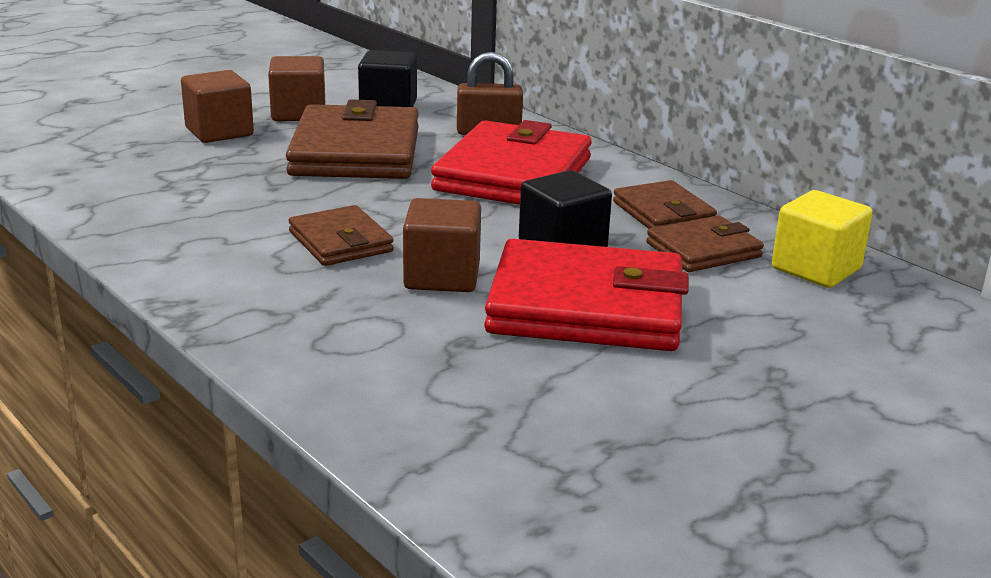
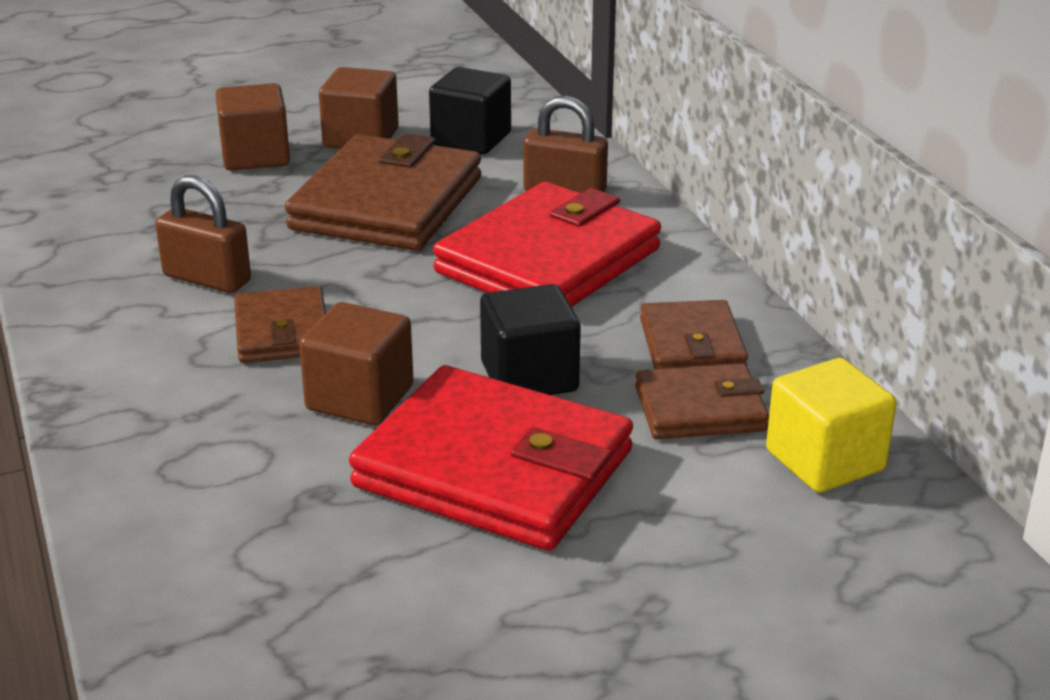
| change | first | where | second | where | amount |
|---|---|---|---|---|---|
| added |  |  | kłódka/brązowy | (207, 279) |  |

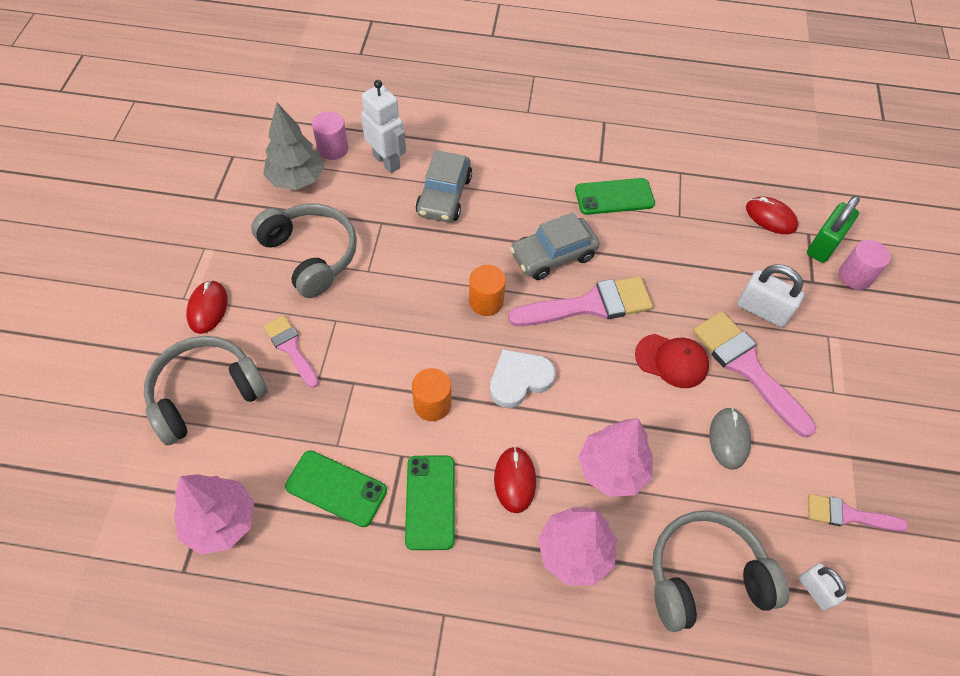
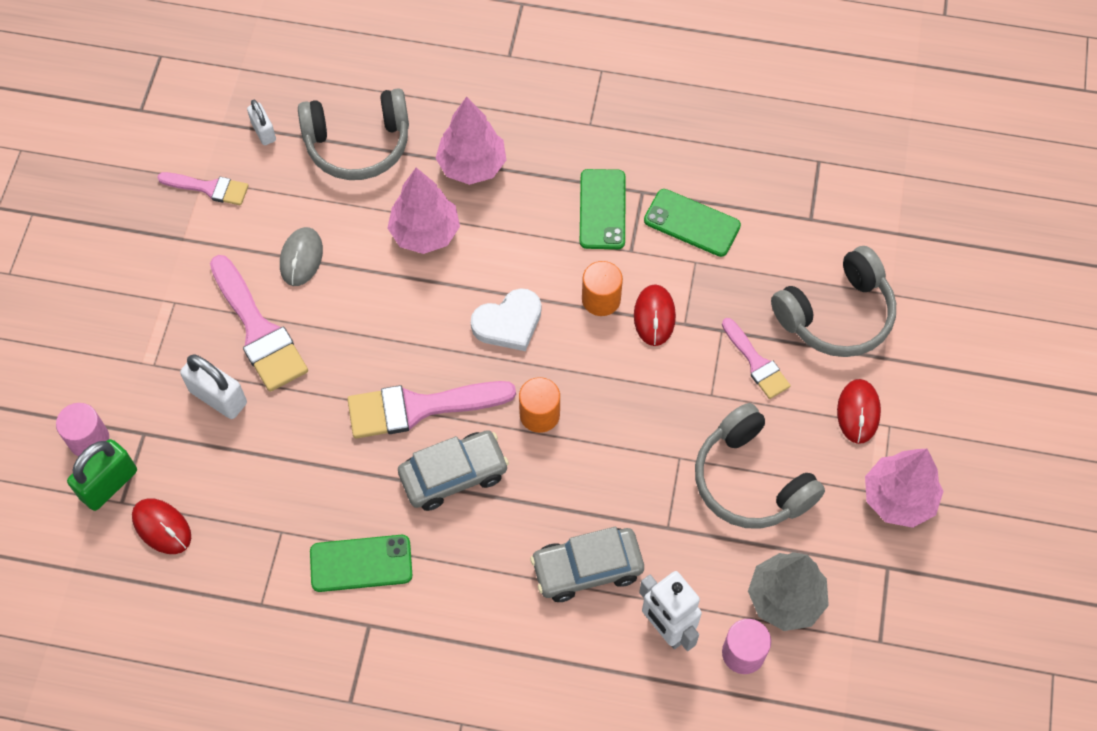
| change | first | where | second | where | amount |
|---|---|---|---|---|---|
| moved | drzewko/różowy | (221, 521) |  | (898, 498) |  |
| turned | samochód/szary | (444, 196) |  | (587, 568) | 120 degrees counterclockwise |
| moved | myszka/czerwony | (514, 480) |  | (654, 316) |  |
| removed | czapka/czerwony | (672, 361) |  |  |  |

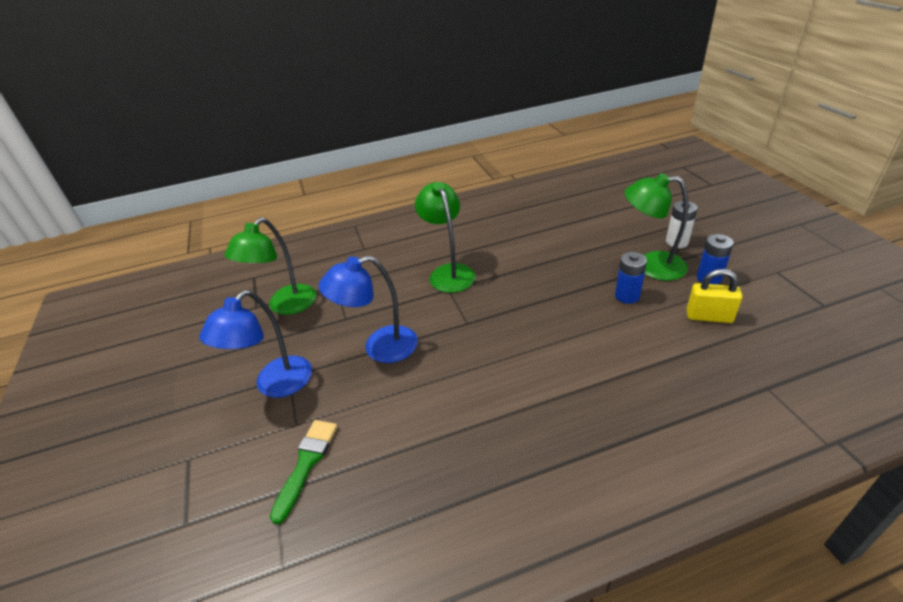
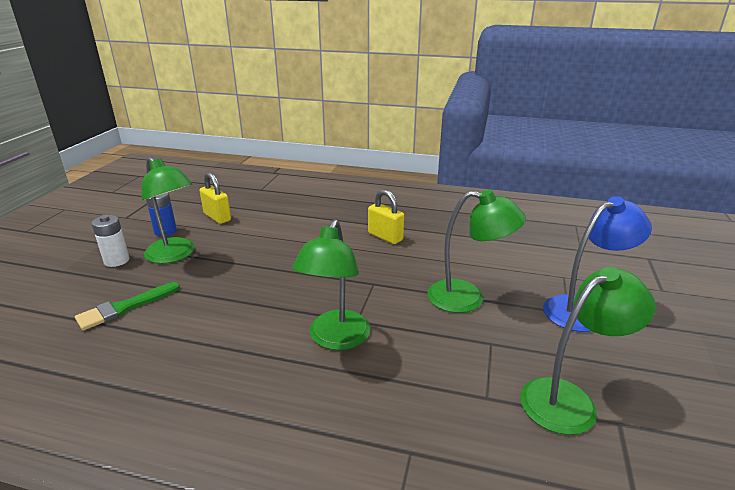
| change | first | where | second | where | amount |
|---|---|---|---|---|---|
| moved | pędzel/zielony | (306, 463) |  | (124, 308) |  |
| recoloured | lampka/niebieski | (380, 348) | lampka/zielony | (467, 298) |  |
| removed | bateria/niebieski | (627, 296) |  |  |  |
| added |  |  | kłódka/żółty | (385, 237) |  |

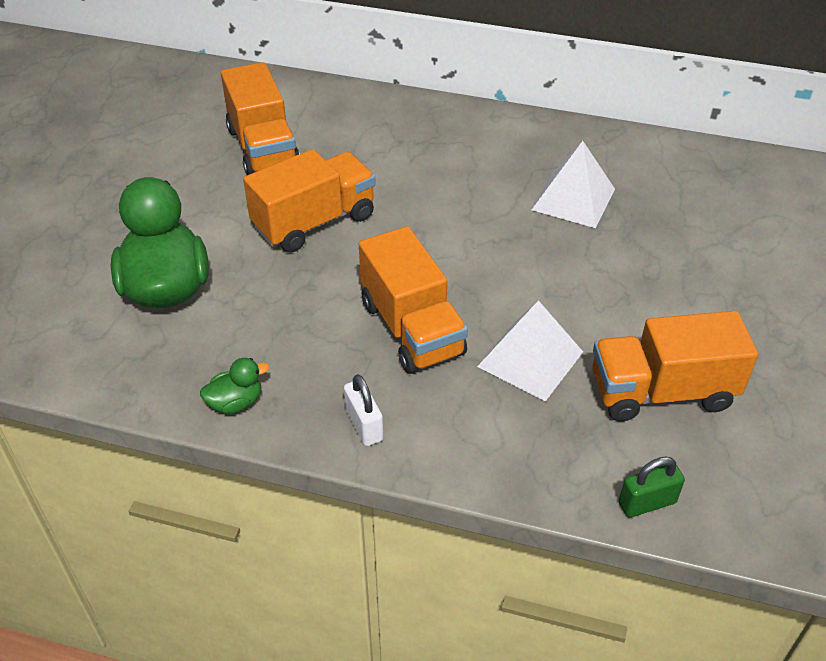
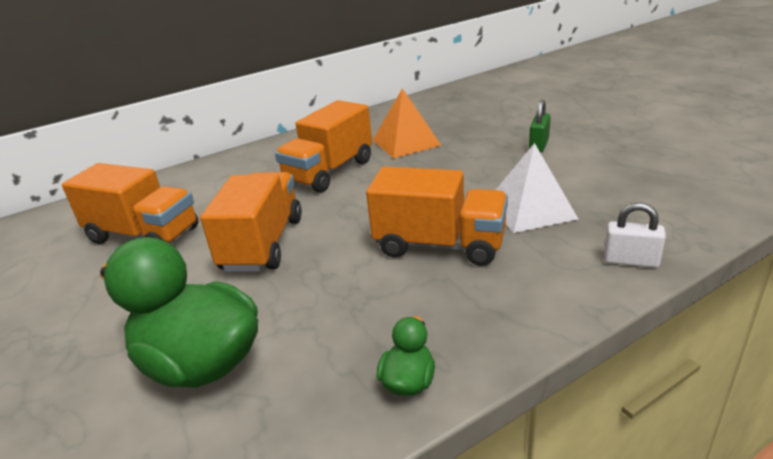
| change | first | where | second | where | amount |
|---|---|---|---|---|---|
| moved | kłódka/biały | (364, 425) |  | (630, 261) |  |
| recoloured | piramida/biały | (573, 199) | piramida/pomarańczowy | (406, 142) |  |
| moved | ciężarówka/pomarańczowy | (662, 392) |  | (329, 172) |  |
| moved | kłódka/zielony | (647, 503) |  | (538, 145) |  |

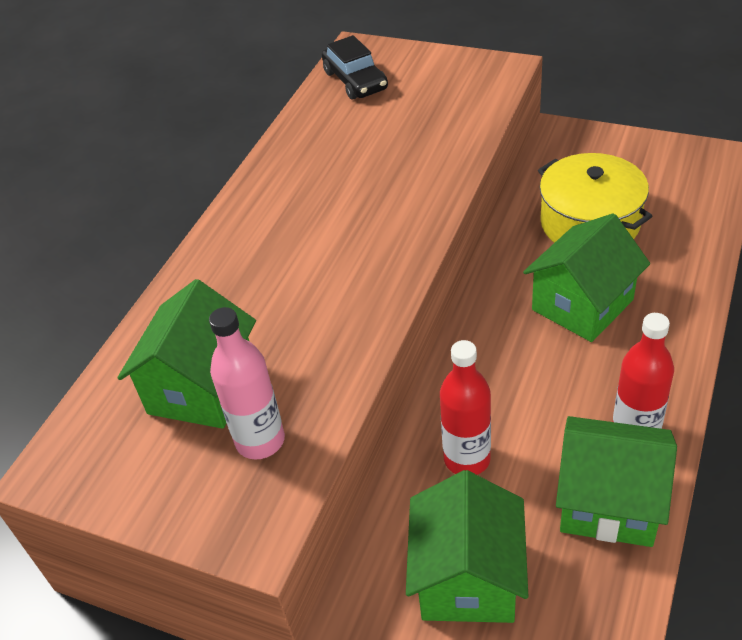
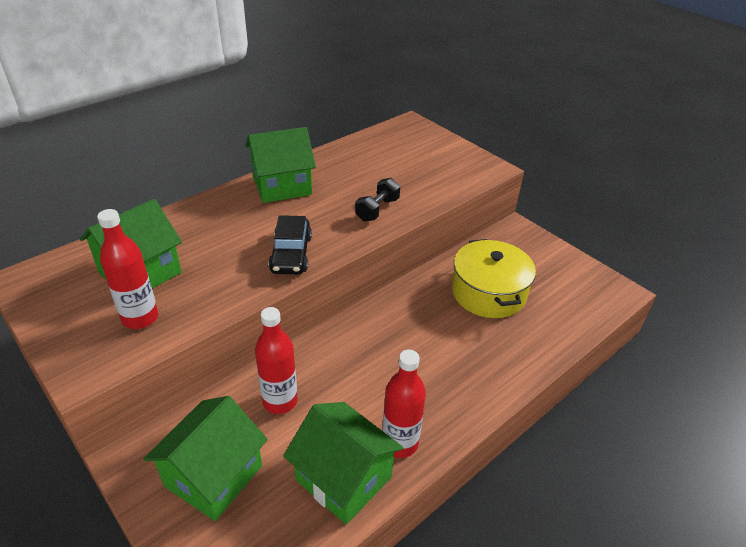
| change | first | where | second | where | amount |
|---|---|---|---|---|---|
| recoloured | butelka/różowy | (260, 441) | butelka/czerwony | (140, 318) |  |
| moved | samochód/czarny | (355, 80) |  | (291, 254) |  |
| moved | domek/zielony | (582, 305) |  | (282, 186) |  |
| added |  |  | hantel/czarny | (377, 209) |  |

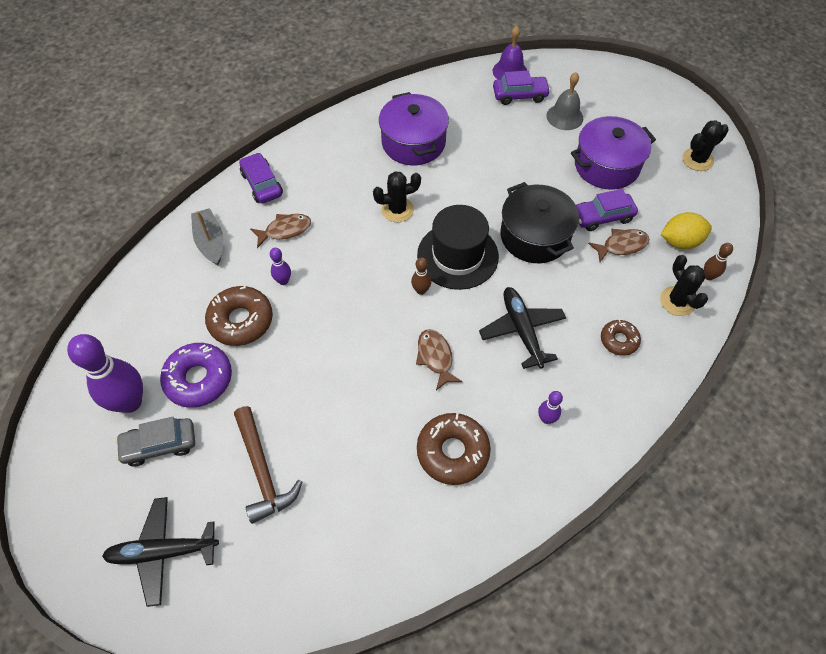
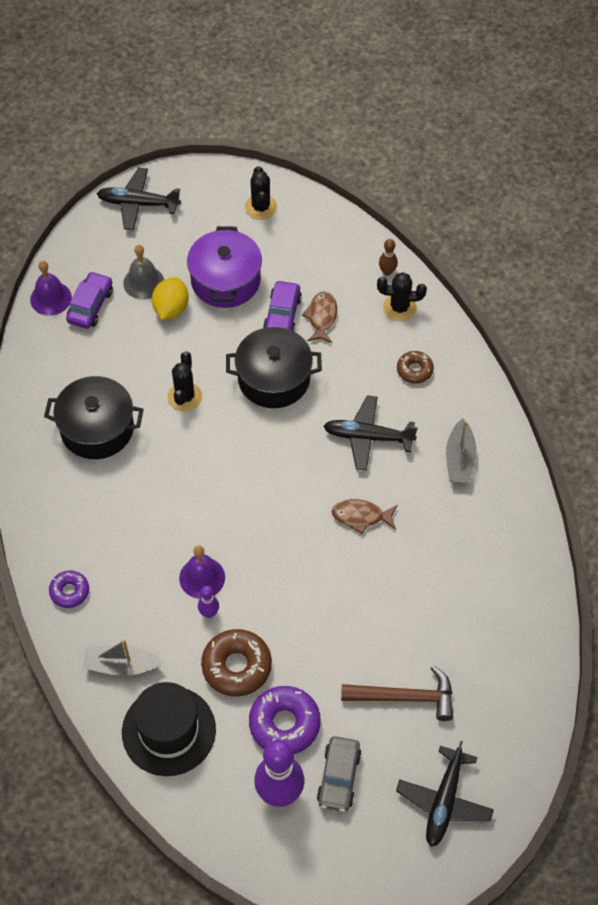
| change | first | where | second | where | amount |
|---|---|---|---|---|---|
| replaced | samochód/fioletowy | (262, 184) | donut/fioletowy | (69, 591) |  |
| removed | ryba/brązowy | (285, 230) |  |  |  |
| moved | kaktus/czarny | (397, 210) |  | (185, 397) |  |
| recoloured | garnek/fioletowy | (413, 143) | garnek/czarny | (97, 429) |  |
| removed | kręgiel/brązowy | (421, 290) |  |  |  |
| moved | kapelusz/czarny | (457, 256) |  | (169, 731) |  |
| removed | donut/brązowy | (452, 452) |  |  |  |
| replaced | kręgiel/fioletowy | (546, 419) | łódka/szary | (459, 459) |  |
| moved | cytryna/żółty | (680, 241) |  | (171, 309) |  |
| added |  |  | samolot/czarny | (138, 204) |  |
| added |  |  | dzwonek/fioletowy | (202, 577) |  |

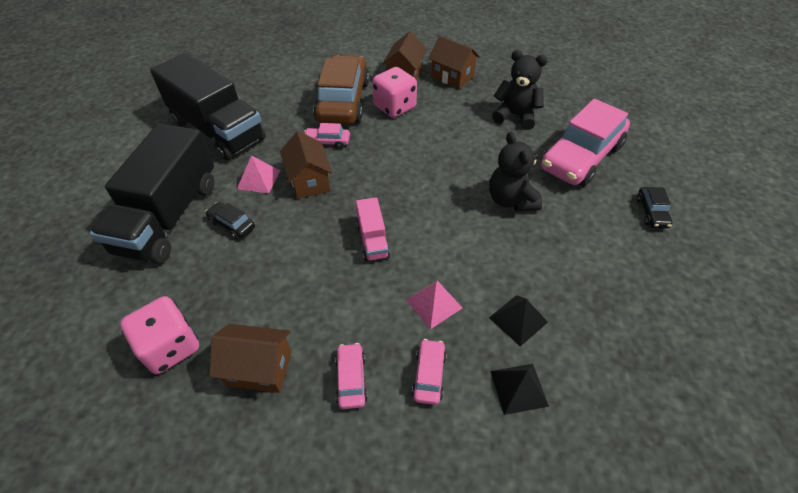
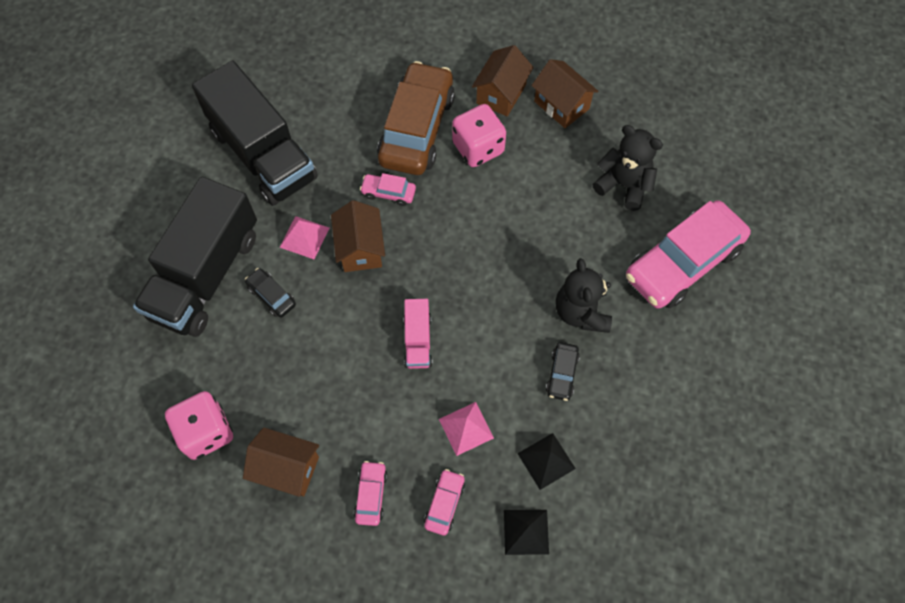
| change | first | where | second | where | amount |
|---|---|---|---|---|---|
| moved | samochód/czarny | (651, 212) |  | (562, 374) |  |

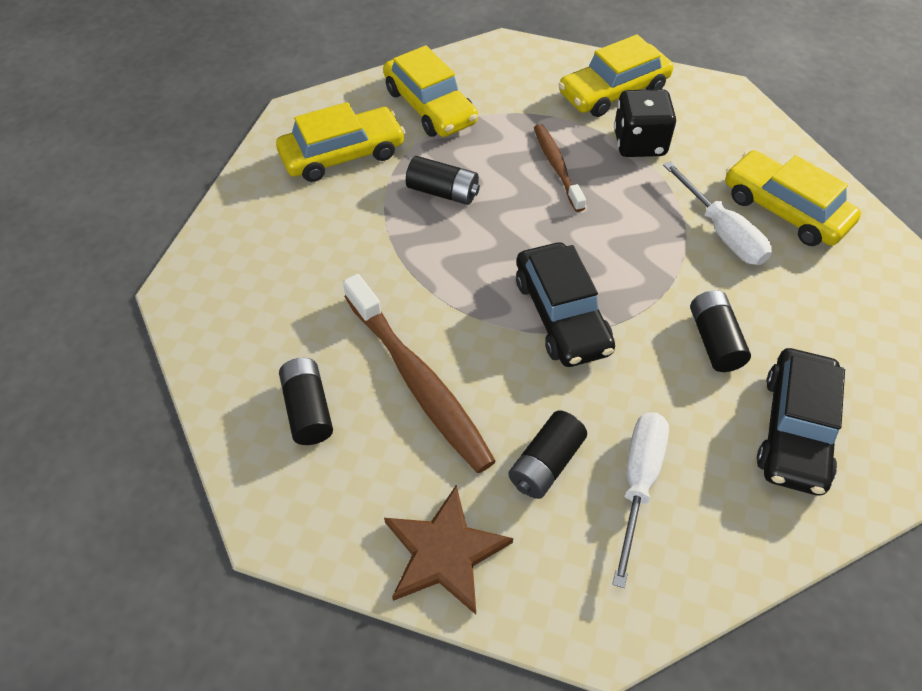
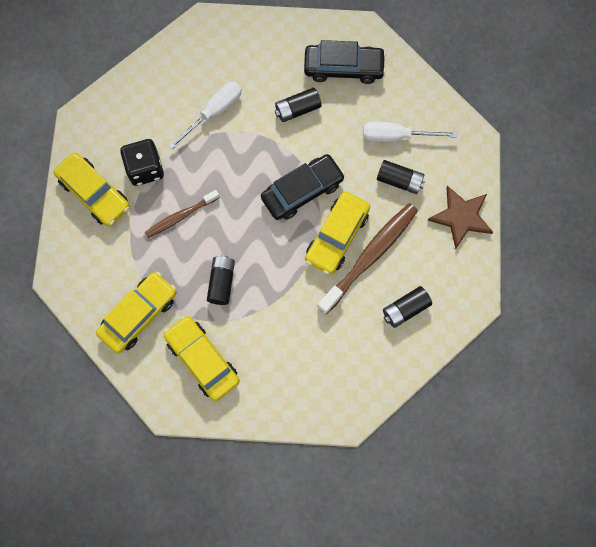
| change | first | where | second | where | amount |
|---|---|---|---|---|---|
| moved | samochód/żółty | (785, 209) |  | (337, 236) |  |

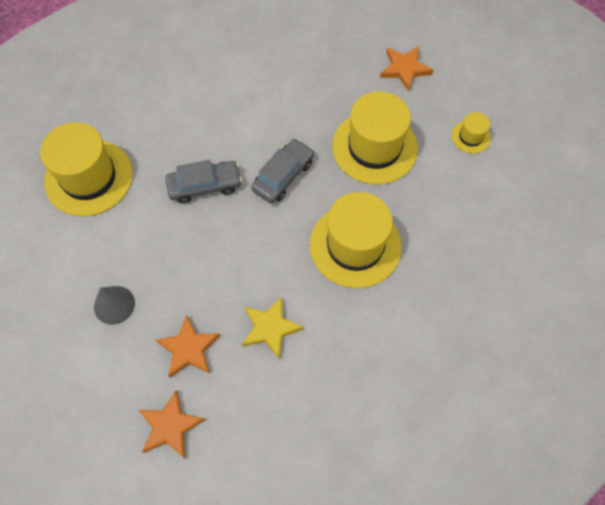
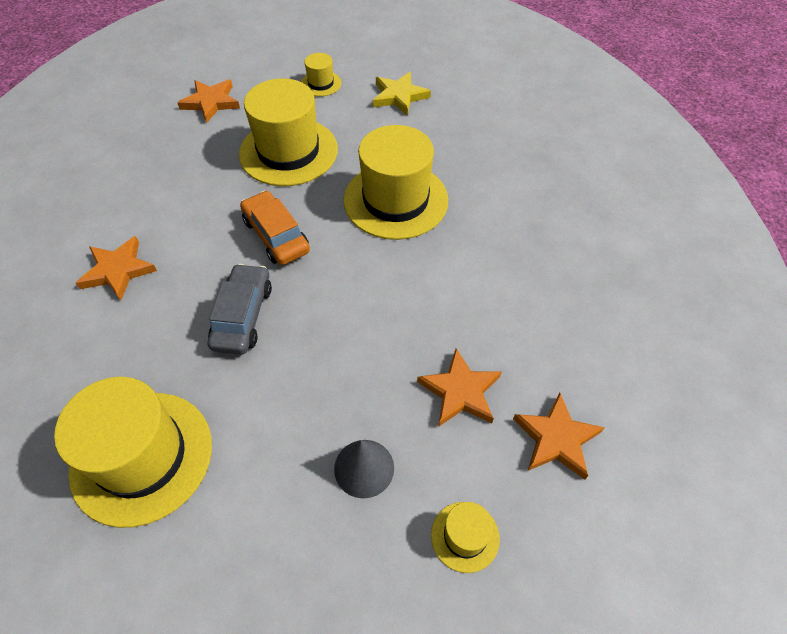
| change | first | where | second | where | amount |
|---|---|---|---|---|---|
| moved | gwiazda/żółty | (270, 328) |  | (399, 96) |  |
| recoloured | samochód/szary | (283, 175) | samochód/pomarańczowy | (276, 236) |  |
| added |  |  | gwiazda/pomarańczowy | (118, 270) |  |
| added |  |  | kapelusz/żółty | (465, 536) |  |

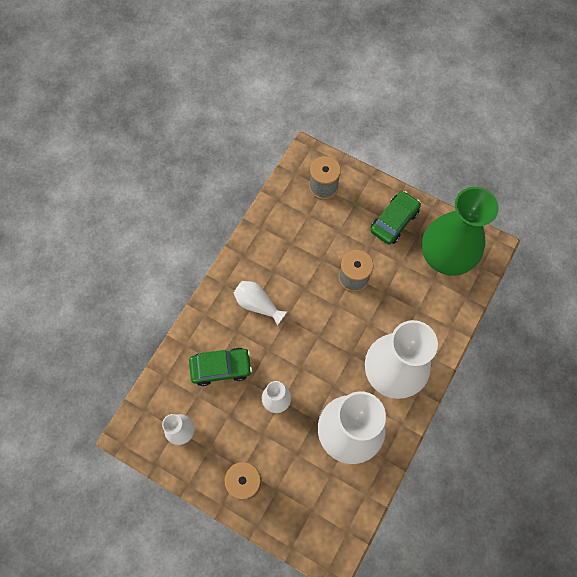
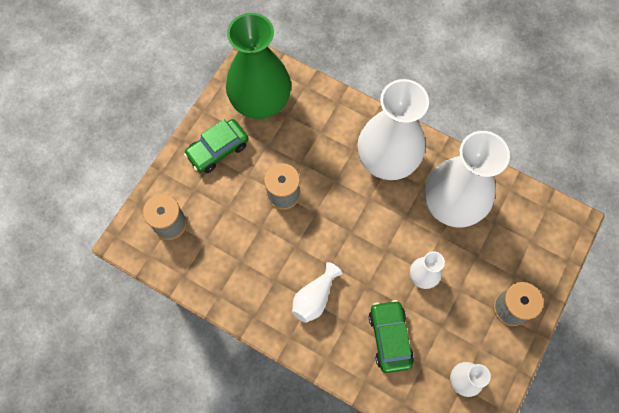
| change | first | where | second | where | amount |
|---|---|---|---|---|---|
| turned | samochód/zielony | (394, 221) |  | (218, 150) | 75 degrees counterclockwise |

